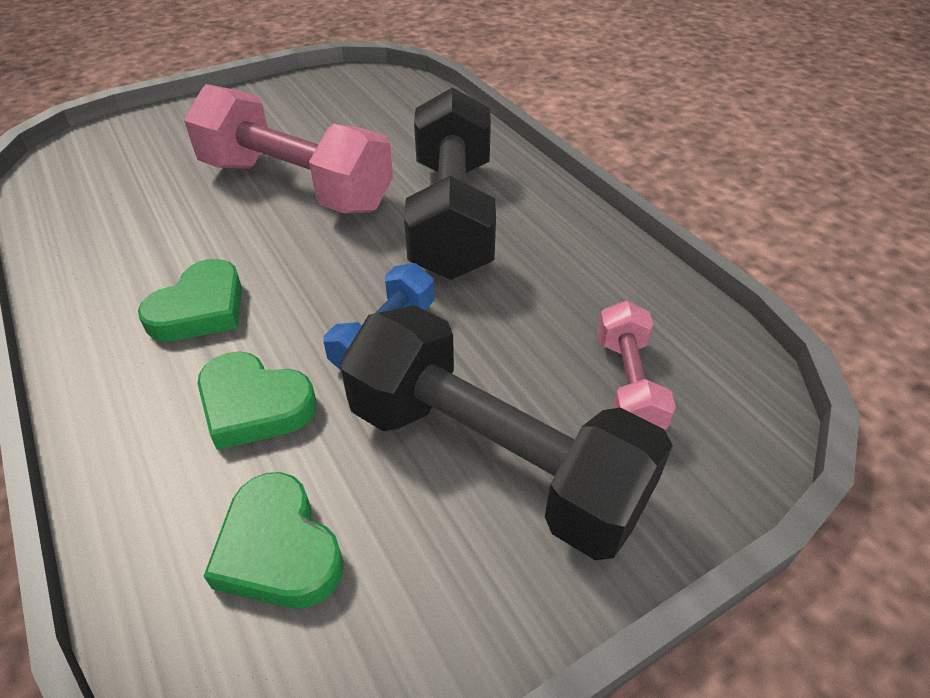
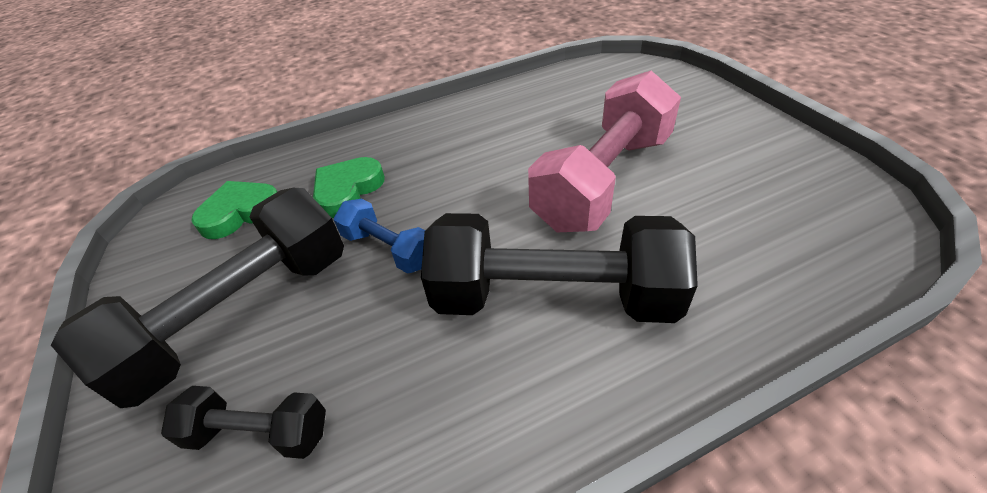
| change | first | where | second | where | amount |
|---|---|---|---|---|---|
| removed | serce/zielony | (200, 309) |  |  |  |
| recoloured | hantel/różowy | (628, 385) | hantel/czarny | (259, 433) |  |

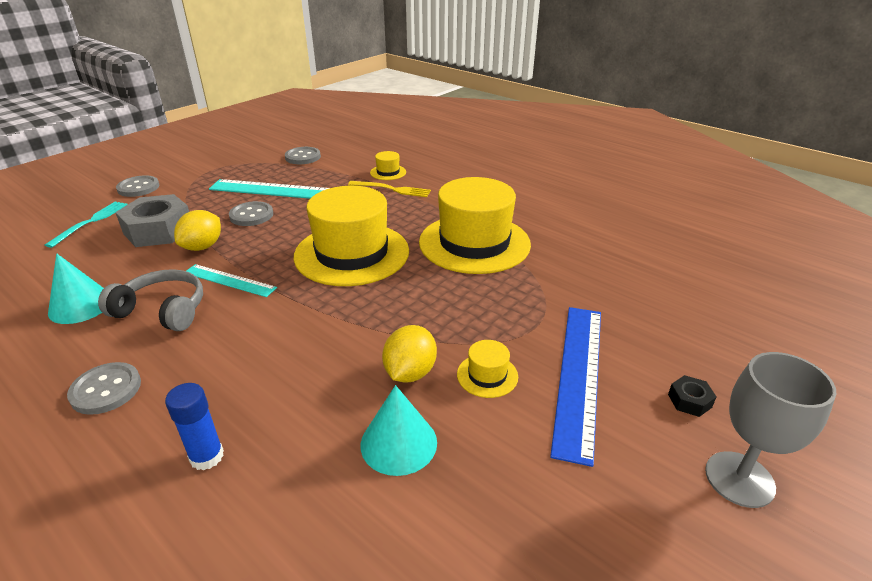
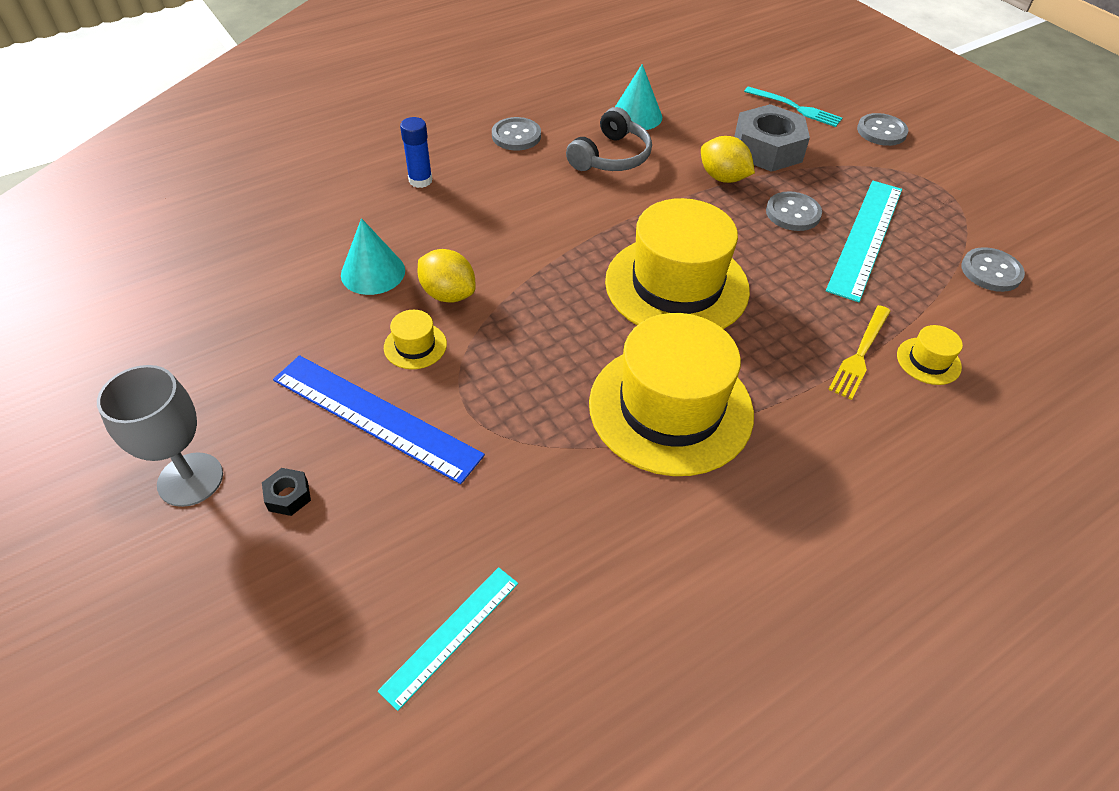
| change | first | where | second | where | amount |
|---|---|---|---|---|---|
| moved | linijka/turkusowy | (229, 280) |  | (451, 635) |  |

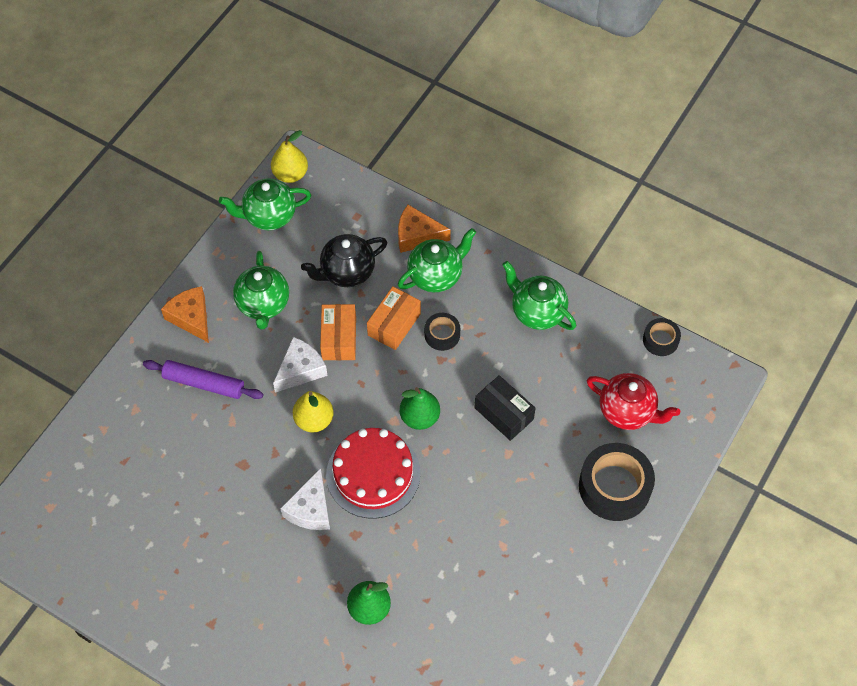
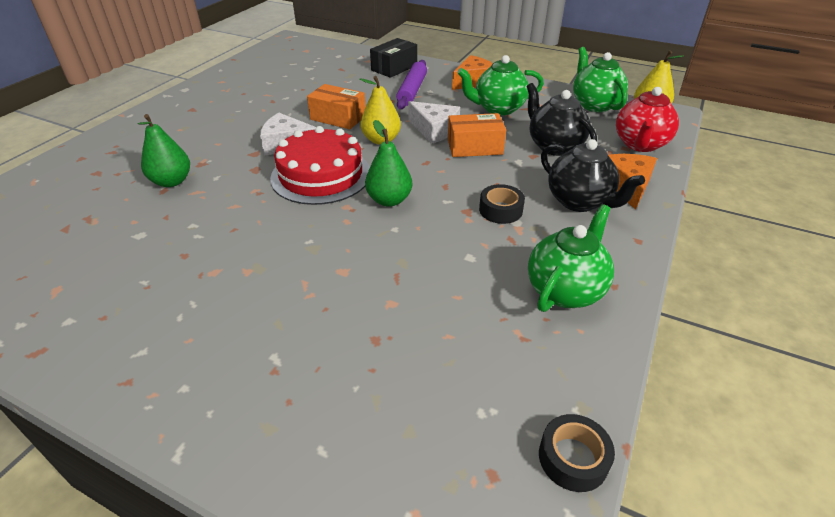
| change | first | where | second | where | amount |
|---|---|---|---|---|---|
| moved | pudełko/pomarańczowy | (394, 324) |  | (338, 118) |  |
| recoloured | imbryk/zielony | (436, 275) | imbryk/czarny | (579, 202) |  |
| moved | pudełko/czarny | (503, 413) |  | (394, 68) |  |
| removed | taśma klejąca/czarny | (614, 487) |  |  |  |
| moved | imbryk/czerwony | (627, 411) |  | (640, 144) |  |

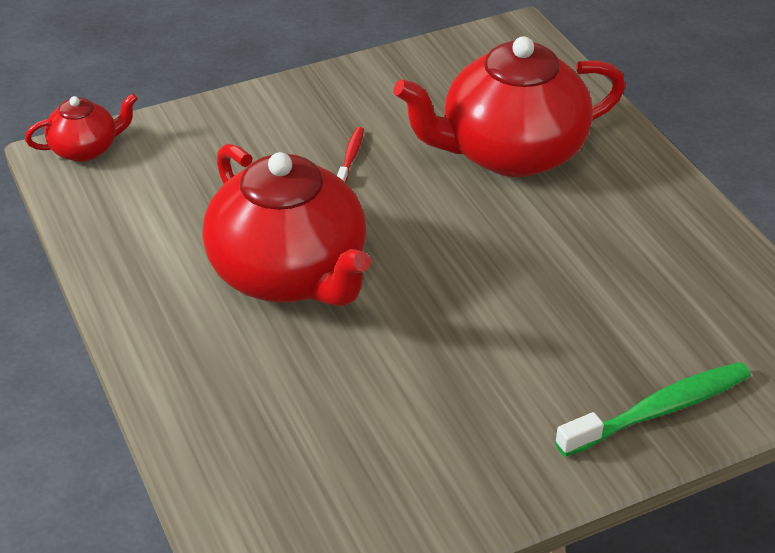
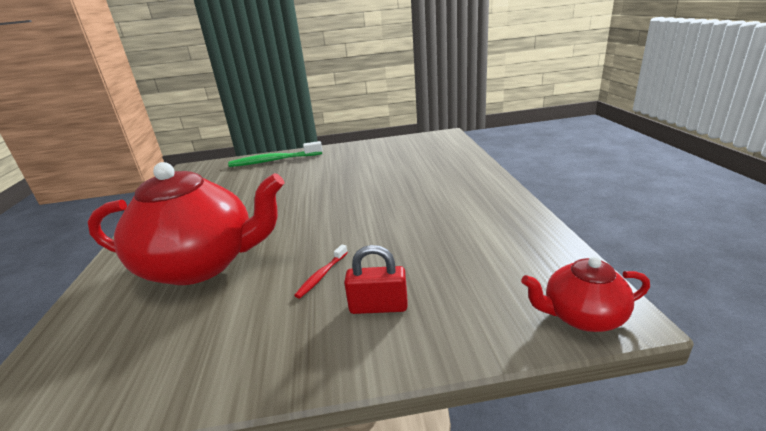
| change | first | where | second | where | amount |
|---|---|---|---|---|---|
| removed | imbryk/czerwony | (290, 274) |  |  |  |
| added |  |  | kłódka/czerwony | (378, 306) |  |

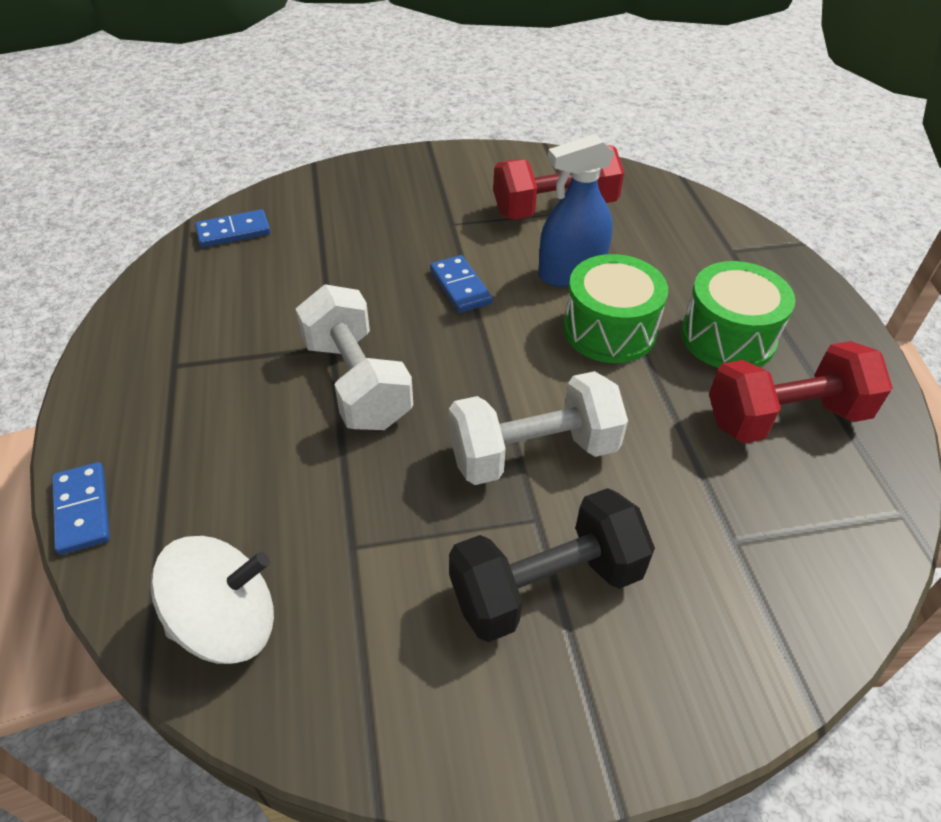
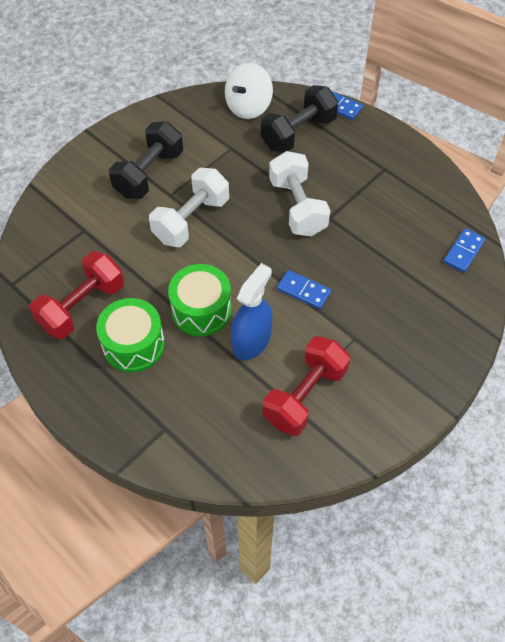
| change | first | where | second | where | amount |
|---|---|---|---|---|---|
| turned | hantel/biały | (357, 382) |  | (297, 207) | 45 degrees clockwise |
| added |  |  | hantel/czarny | (298, 133) |  |

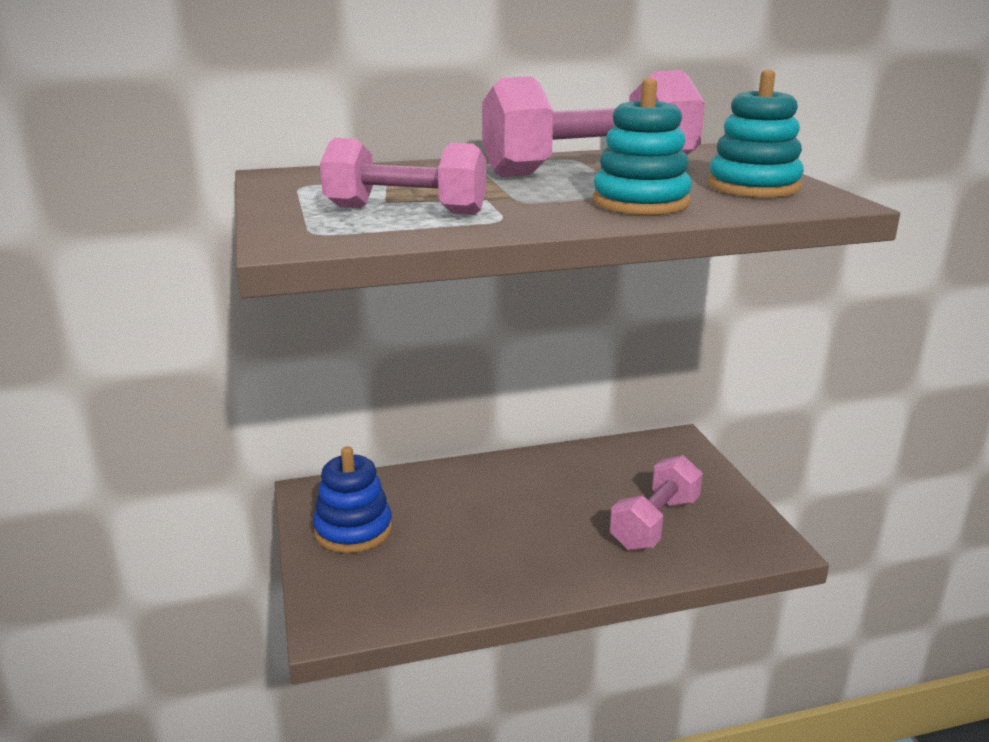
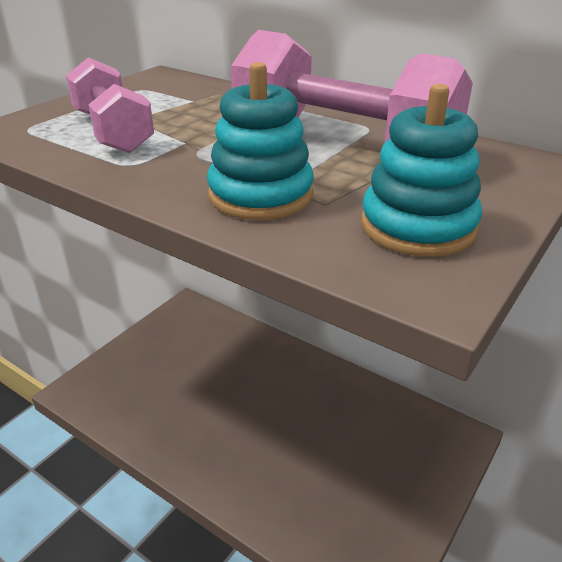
| change | first | where | second | where | amount |
|---|---|---|---|---|---|
| removed | zabawka nakładanka/niebieski | (353, 530) |  |  |  |
| removed | hantel/różowy | (655, 523) |  |  |  |

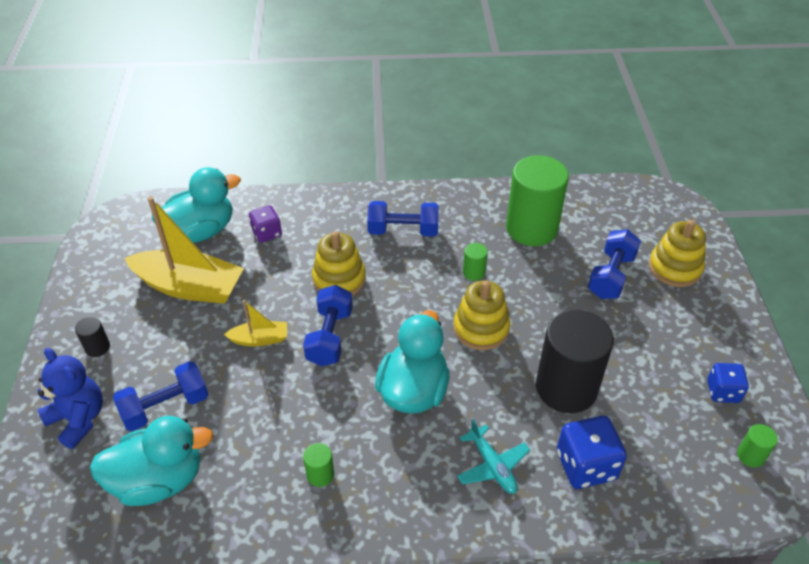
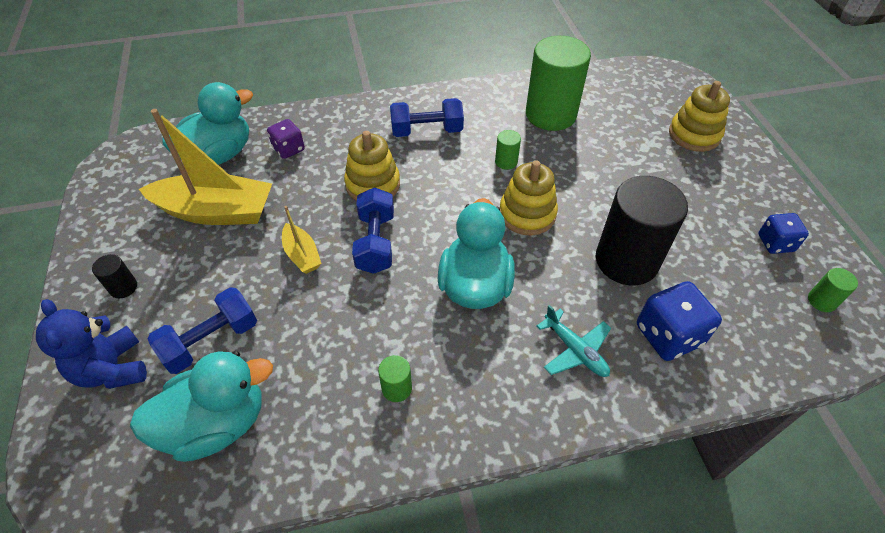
| change | first | where | second | where | amount |
|---|---|---|---|---|---|
| turned | miś/niebieski | (78, 419) |  | (112, 369) | 150 degrees counterclockwise |
| turned | łódka/żółty | (260, 339) |  | (302, 255) | 75 degrees clockwise |
| removed | hantel/niebieski | (611, 276) |  |  |  |

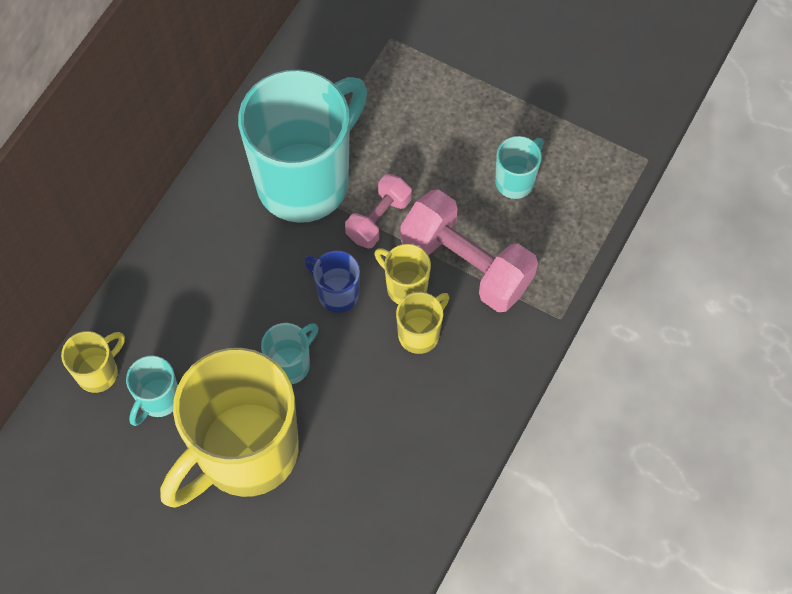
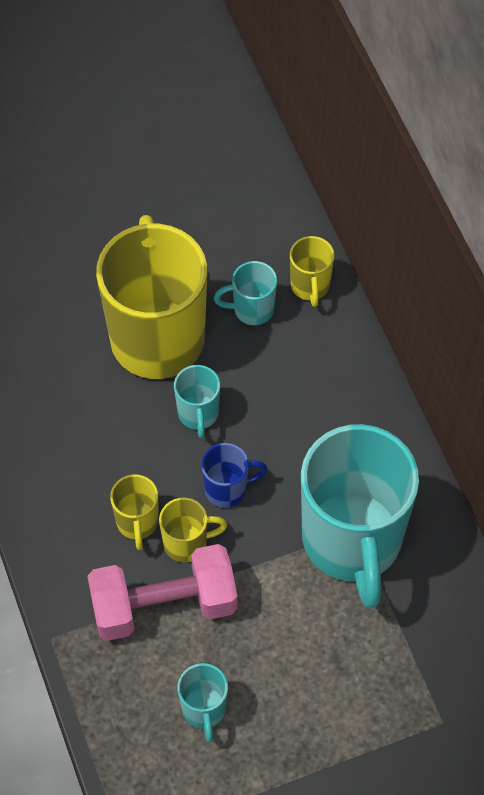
| change | first | where | second | where | amount |
|---|---|---|---|---|---|
| turned | kubek/turkusowy | (158, 399) |  | (252, 309) | 75 degrees counterclockwise |
| removed | hantel/różowy | (379, 219) |  |  |  |

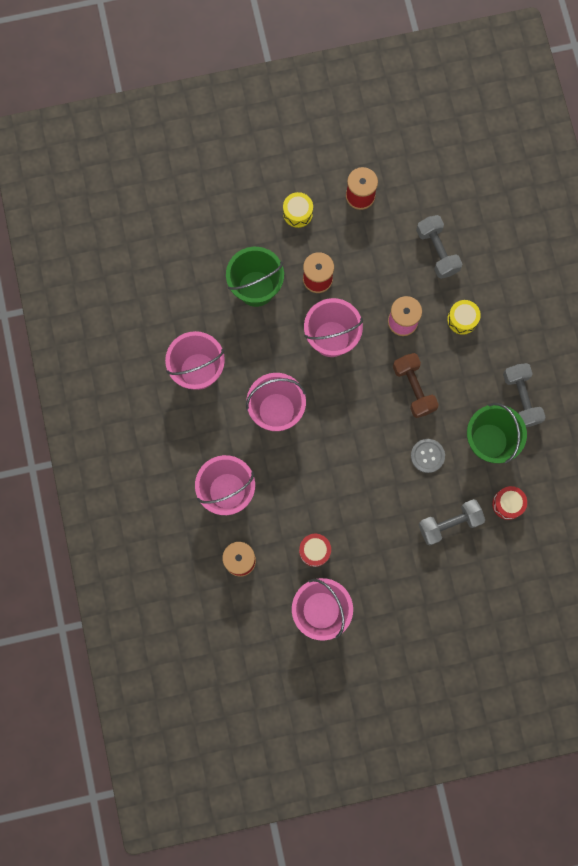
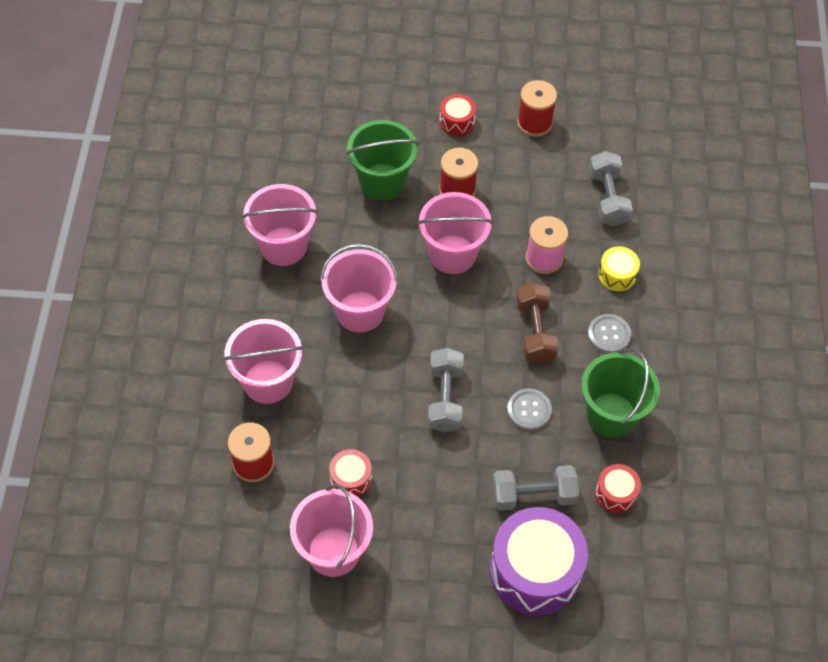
| change | first | where | second | where | amount |
|---|---|---|---|---|---|
| recoloured | bęben/żółty | (297, 213) | bęben/czerwony | (457, 122) |  |
| moved | hantel/szary | (521, 398) |  | (445, 398) |  |
| added |  |  | bęben/fioletowy | (535, 571) |  |
| added |  |  | guzik/szary | (609, 334) |  |

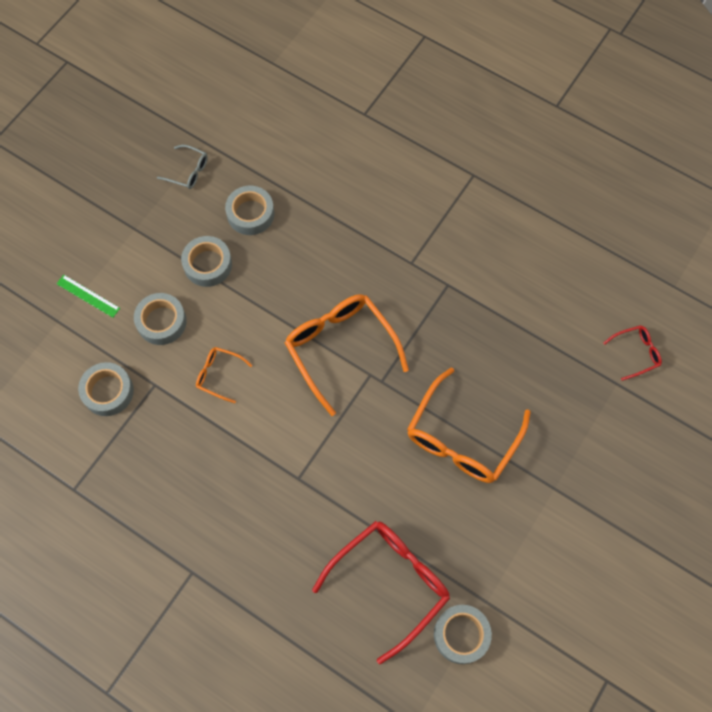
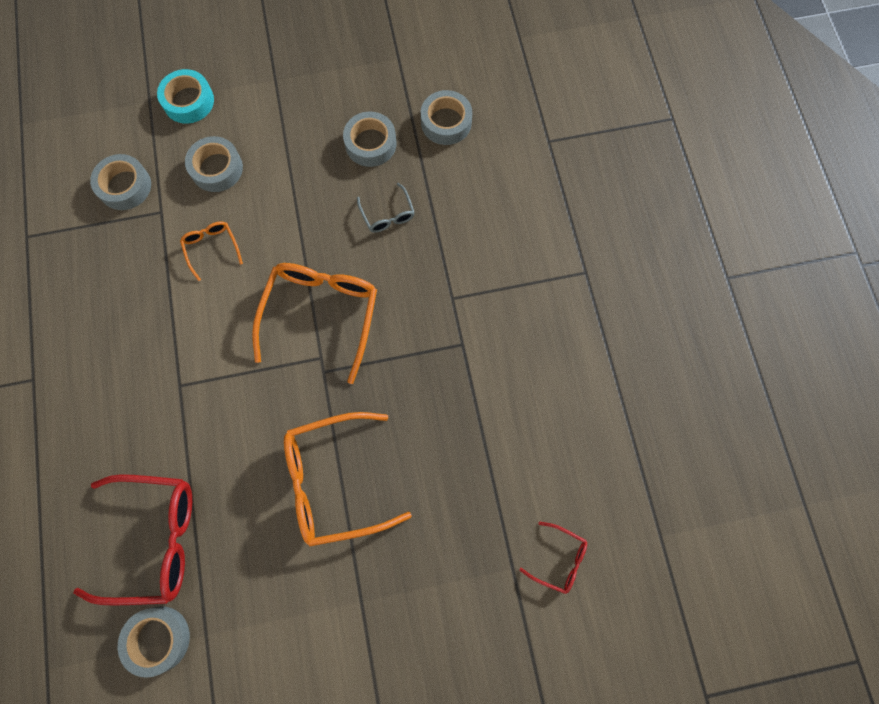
| change | first | where | second | where | amount |
|---|---|---|---|---|---|
| replaced | linijka/zielony | (88, 296) | taśma klejąca/turkusowy | (188, 101) |  |
| moved | okulary/szary | (188, 171) |  | (387, 214) |  |
| moved | taśma klejąca/szary | (208, 264) |  | (446, 122) |  |

